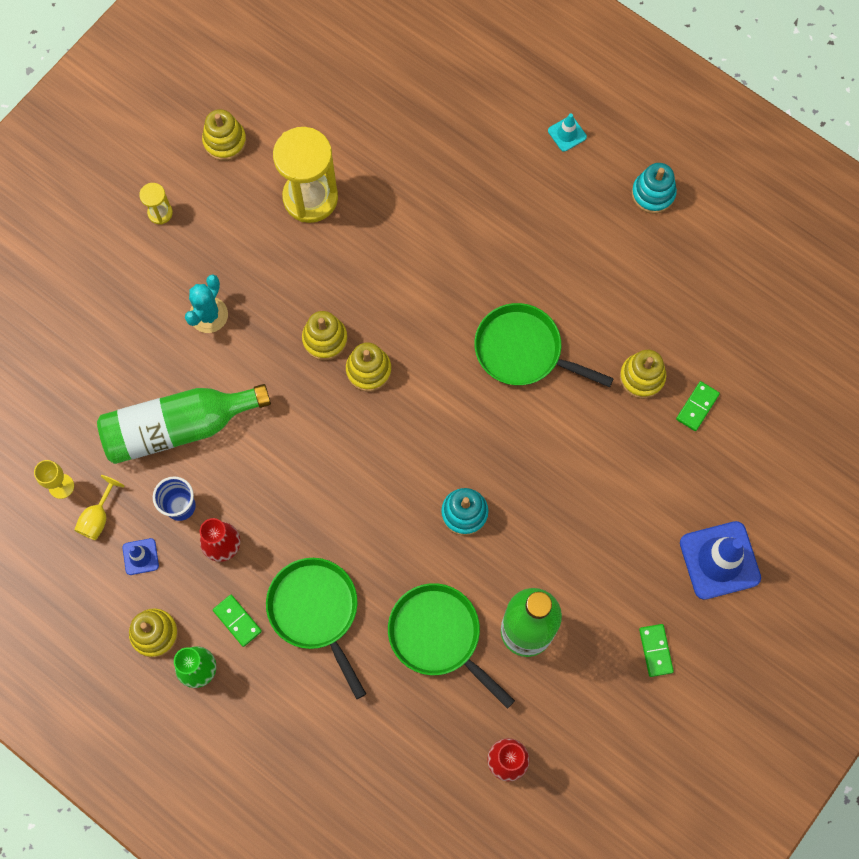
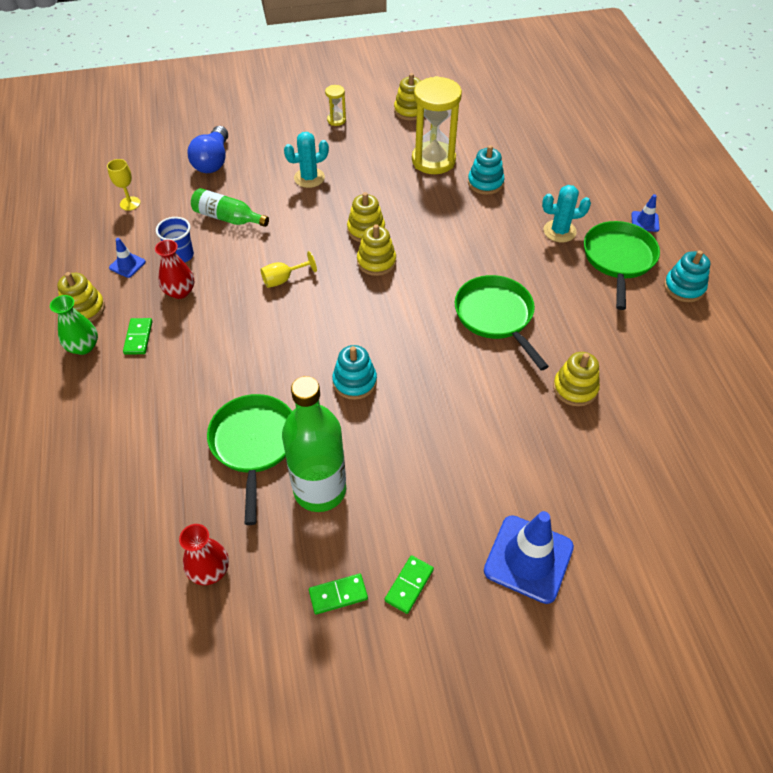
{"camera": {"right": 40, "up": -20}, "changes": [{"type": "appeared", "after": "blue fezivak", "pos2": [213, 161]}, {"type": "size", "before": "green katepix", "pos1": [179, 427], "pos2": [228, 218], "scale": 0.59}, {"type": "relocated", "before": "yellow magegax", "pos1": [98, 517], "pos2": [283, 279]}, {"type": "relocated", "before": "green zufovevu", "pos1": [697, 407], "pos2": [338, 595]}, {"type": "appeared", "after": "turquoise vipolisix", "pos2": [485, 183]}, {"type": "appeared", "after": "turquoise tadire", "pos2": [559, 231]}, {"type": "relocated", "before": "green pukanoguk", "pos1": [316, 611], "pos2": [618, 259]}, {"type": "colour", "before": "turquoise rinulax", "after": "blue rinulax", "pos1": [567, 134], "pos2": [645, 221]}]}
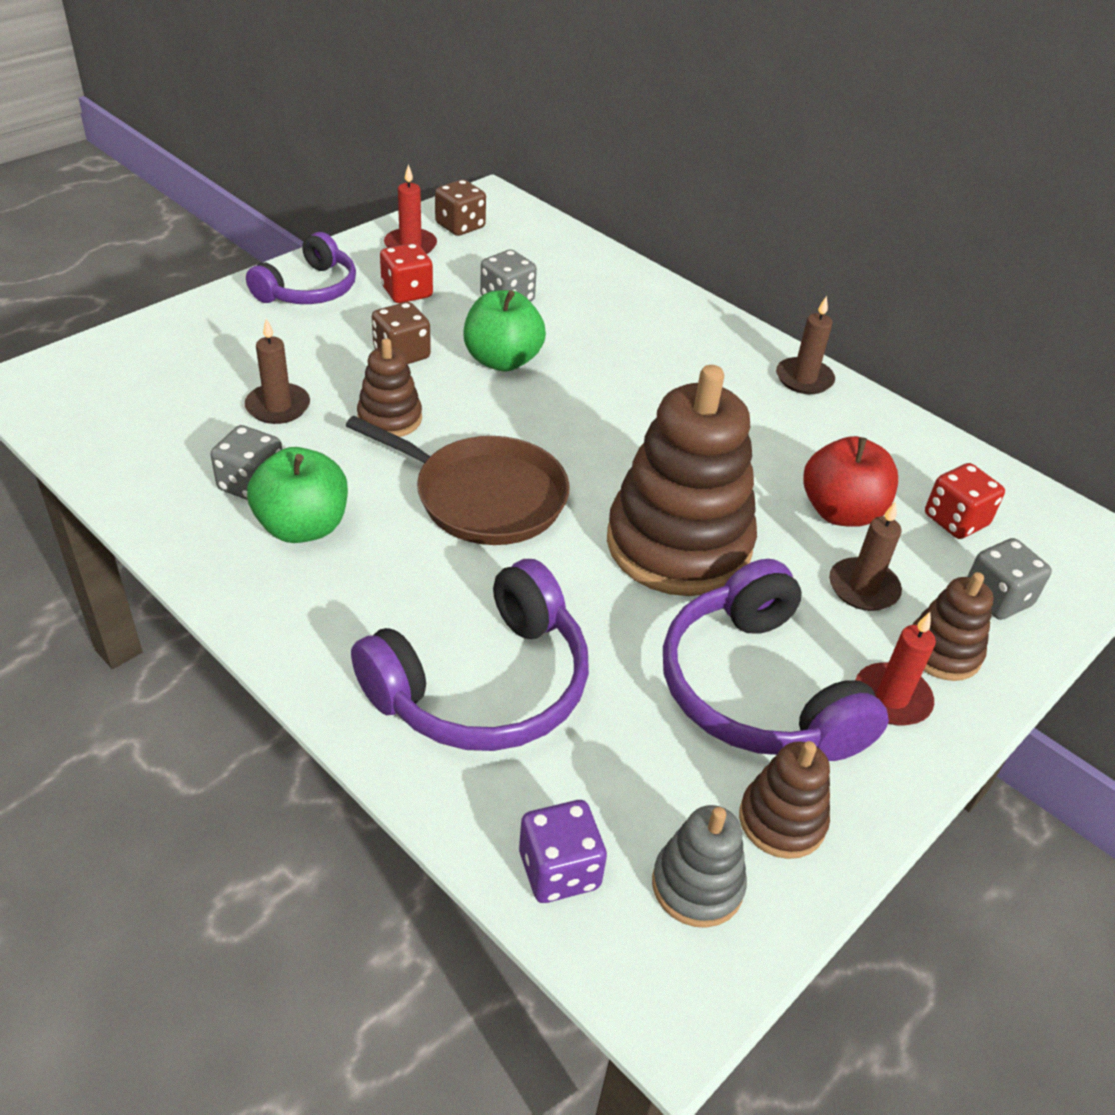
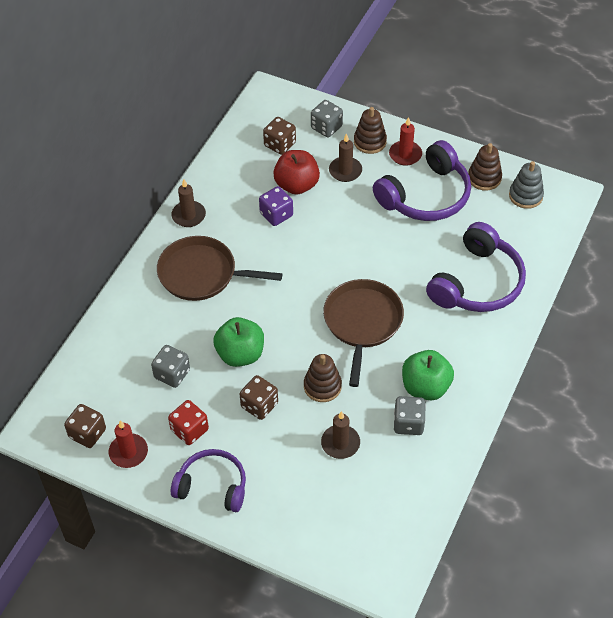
{"camera": {"right": -105, "up": 10}, "changes": [{"type": "appeared", "after": "brown pukanoguk", "pos2": [202, 274]}, {"type": "relocated", "before": "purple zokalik", "pos1": [559, 870], "pos2": [276, 214]}, {"type": "colour", "before": "red zokalik", "after": "brown zokalik", "pos1": [955, 520], "pos2": [280, 144]}, {"type": "spun", "before": "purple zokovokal", "pos1": [483, 685], "pos2": [477, 283], "turn": 90}, {"type": "missing", "before": "brown vipolisix", "pos1": [678, 544]}]}
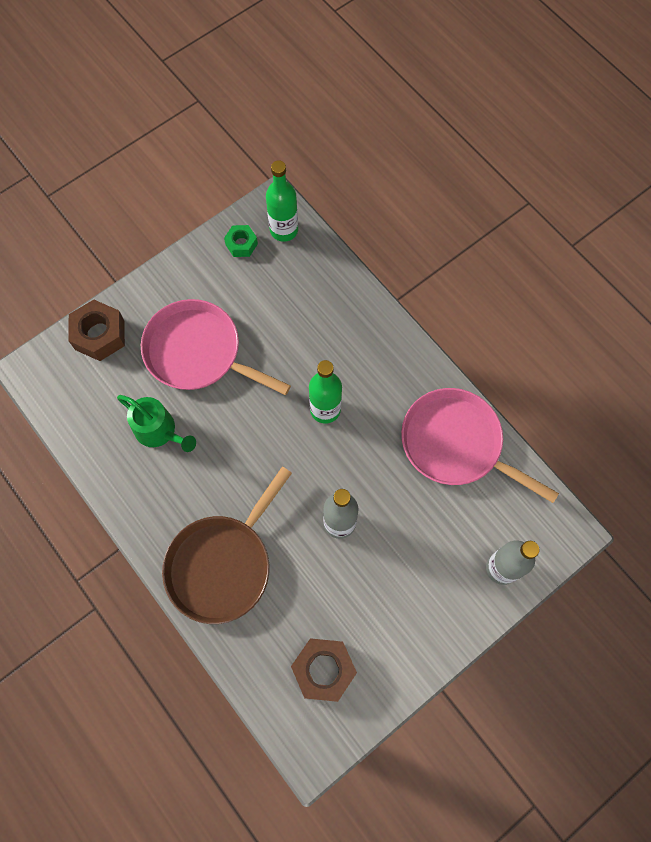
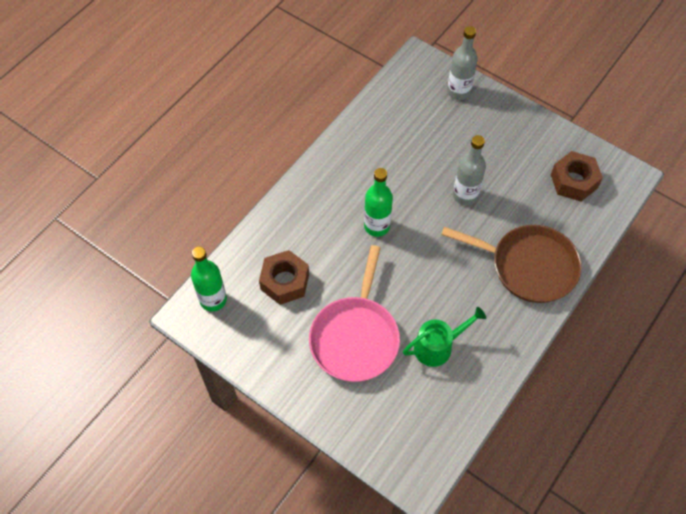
{"camera": {"right": -105, "up": -10}, "changes": [{"type": "relocated", "before": "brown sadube", "pos1": [99, 335], "pos2": [285, 281]}, {"type": "spun", "before": "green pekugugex", "pos1": [160, 431], "pos2": [438, 346], "turn": 45}, {"type": "missing", "before": "green sadube", "pos1": [241, 244]}, {"type": "missing", "before": "pink pukanoguk", "pos1": [456, 444]}]}
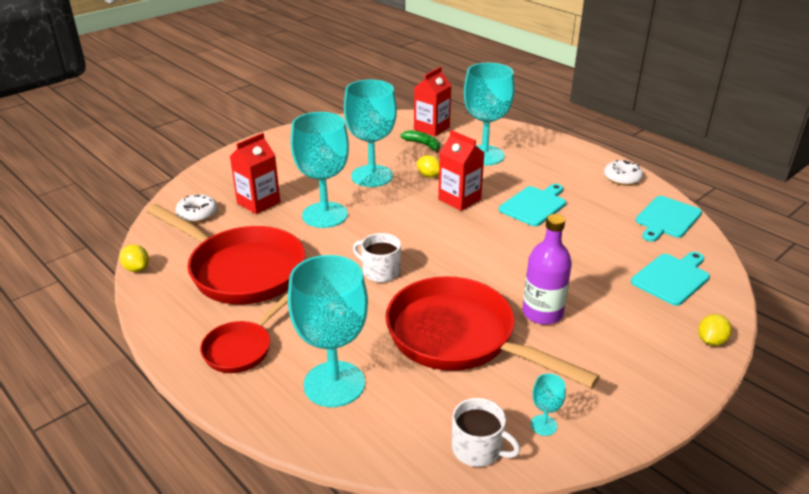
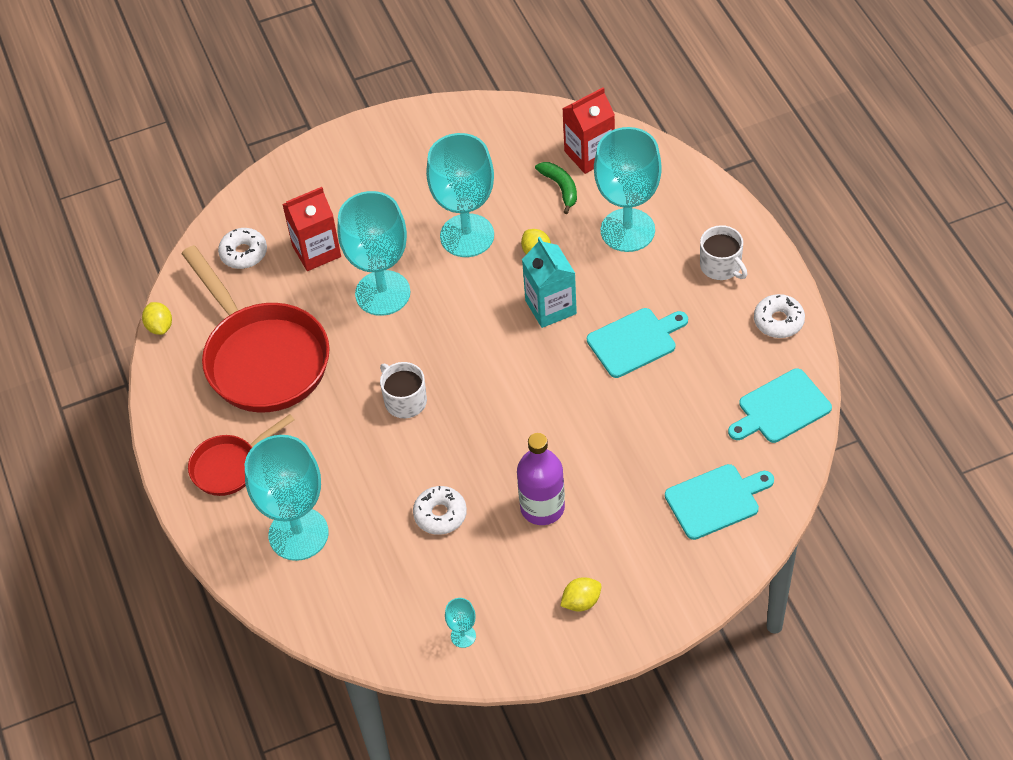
{"camera": {"right": 25, "up": 20}, "changes": [{"type": "exchanged", "before": "red pukanoguk", "after": "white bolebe", "pos1": [459, 338], "pos2": [440, 514]}, {"type": "colour", "before": "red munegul", "after": "turquoise munegul", "pos1": [459, 199], "pos2": [550, 307]}, {"type": "relocated", "before": "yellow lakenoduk", "pos1": [711, 341], "pos2": [581, 602]}, {"type": "relocated", "before": "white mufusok", "pos1": [478, 449], "pos2": [721, 266]}]}
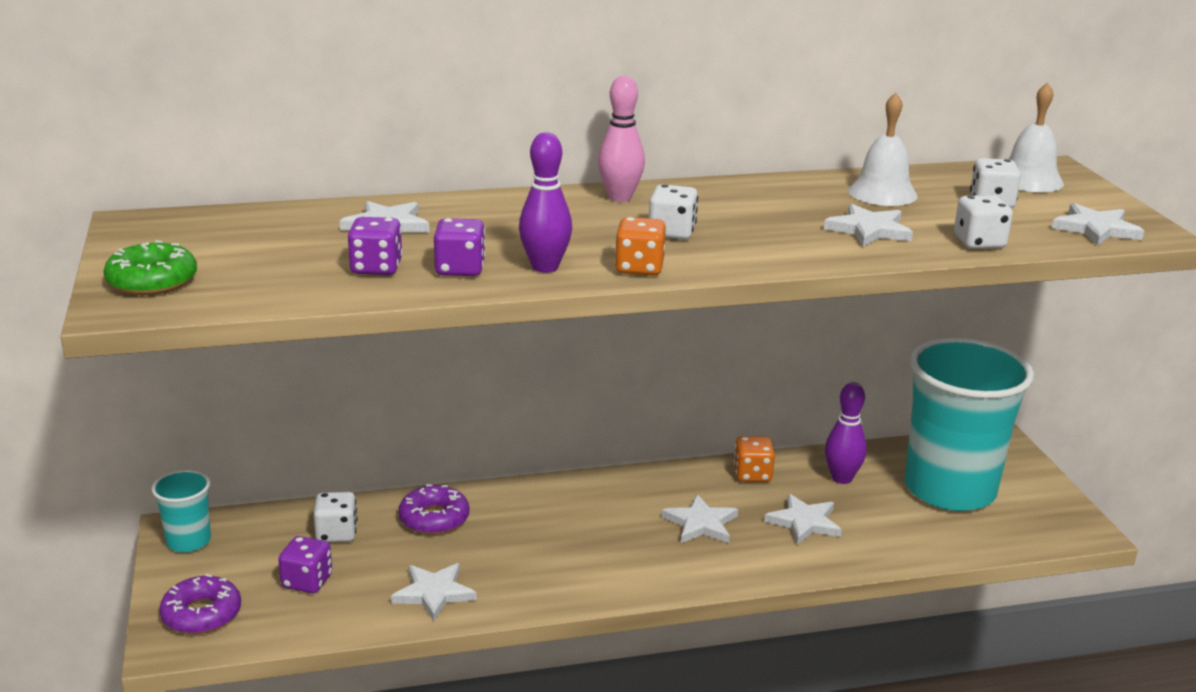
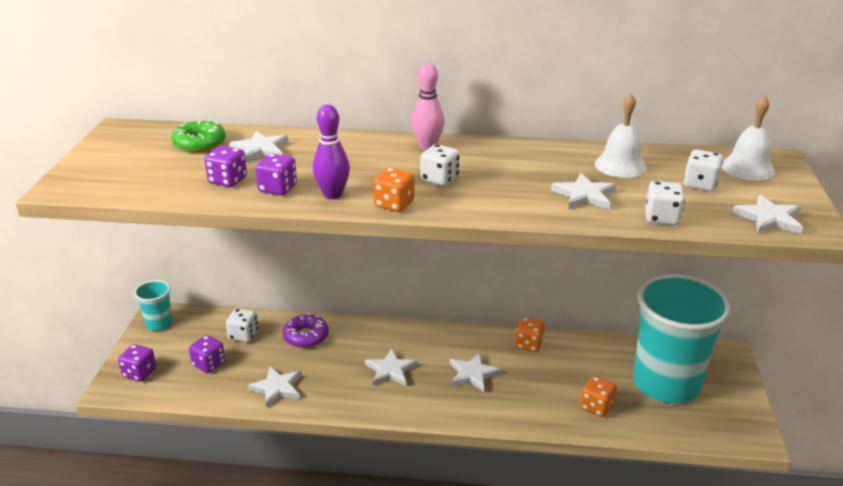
{"camera": {"right": 20, "up": 5}, "changes": [{"type": "exchanged", "before": "purple bolebe", "after": "purple zokalik", "pos1": [201, 614], "pos2": [139, 373]}, {"type": "relocated", "before": "green bolebe", "pos1": [152, 281], "pos2": [199, 143]}, {"type": "relocated", "before": "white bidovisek", "pos1": [804, 522], "pos2": [390, 370]}, {"type": "appeared", "after": "orange zokalik", "pos2": [596, 407]}, {"type": "missing", "before": "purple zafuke", "pos1": [842, 478]}]}
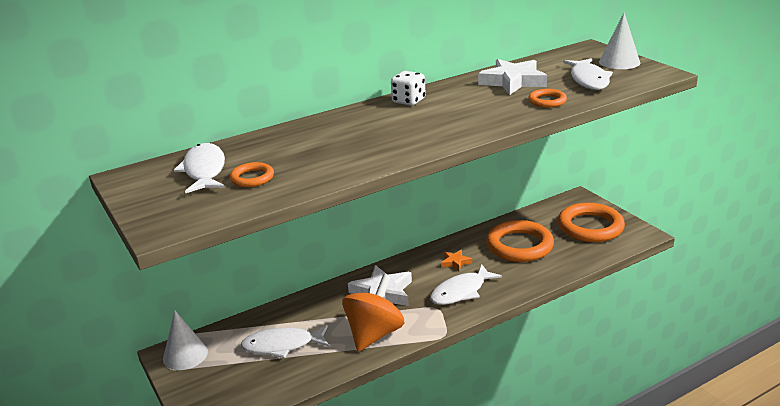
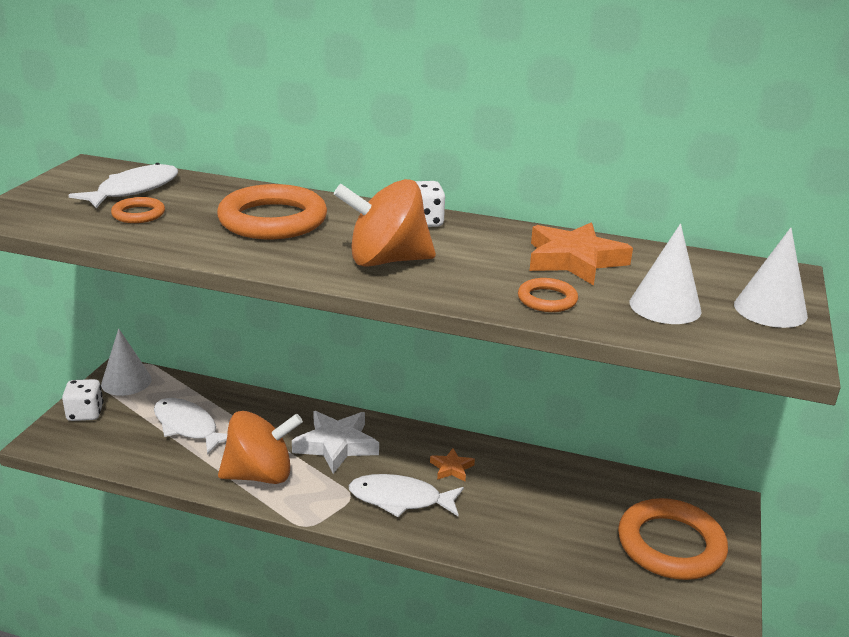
{"camera": {"right": 45, "up": 0}, "changes": [{"type": "appeared", "after": "white zokalik", "pos2": [85, 413]}, {"type": "relocated", "before": "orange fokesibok", "pos1": [519, 245], "pos2": [273, 220]}, {"type": "appeared", "after": "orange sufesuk", "pos2": [386, 260]}, {"type": "colour", "before": "white bidovisek", "after": "orange bidovisek", "pos1": [513, 81], "pos2": [574, 260]}, {"type": "exchanged", "before": "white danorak", "after": "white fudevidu", "pos1": [588, 80], "pos2": [665, 306]}]}
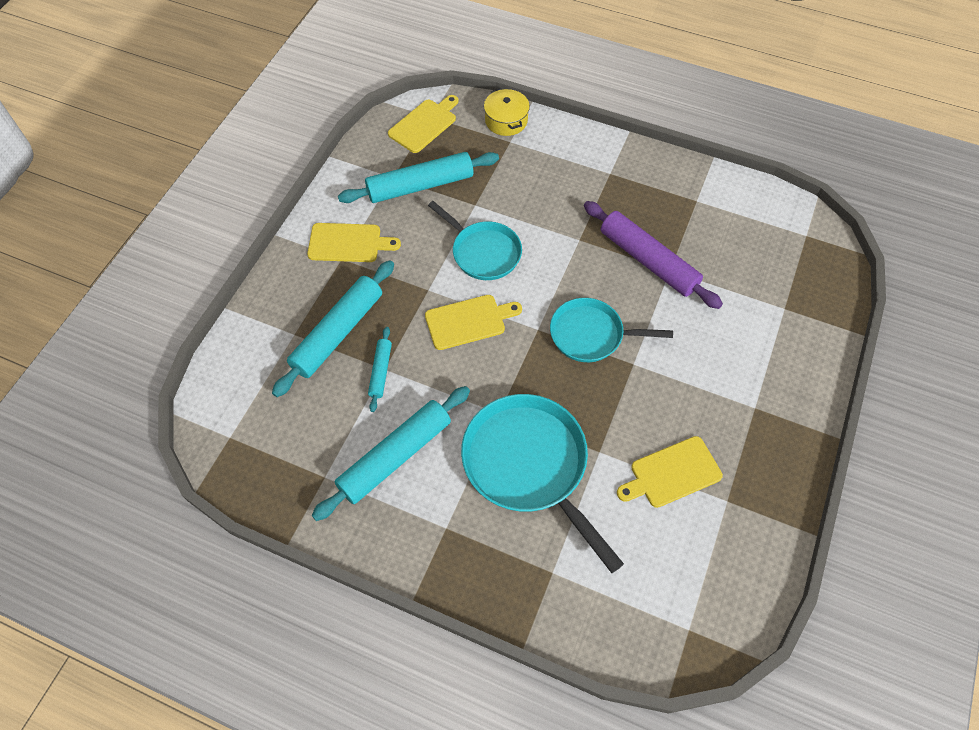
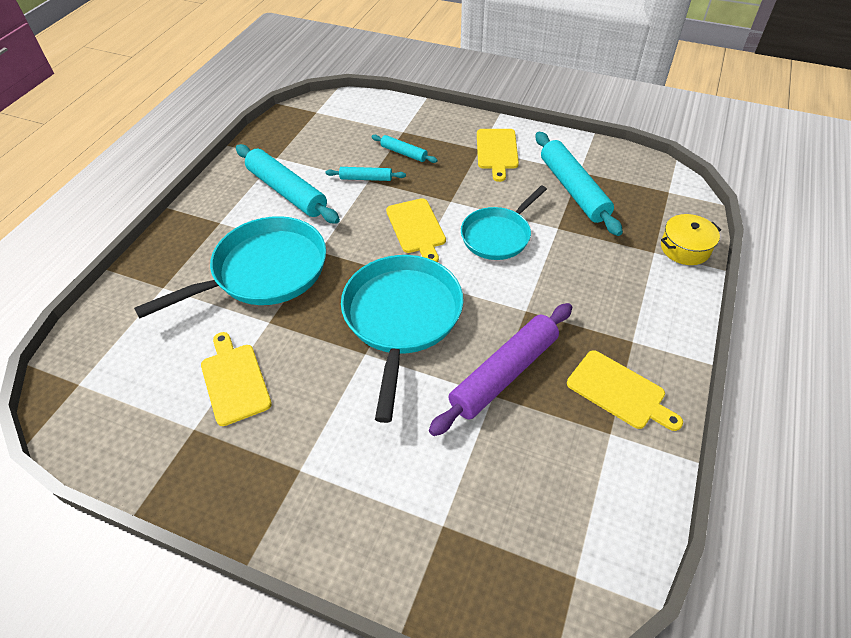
{"camera": {"right": 90, "up": -10}, "changes": [{"type": "size", "before": "turquoise pukanoguk", "pos1": [591, 334], "pos2": [402, 318], "scale": 1.57}, {"type": "size", "before": "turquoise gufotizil", "pos1": [338, 333], "pos2": [404, 153], "scale": 0.51}, {"type": "relocated", "before": "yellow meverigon", "pos1": [424, 124], "pos2": [619, 391]}]}
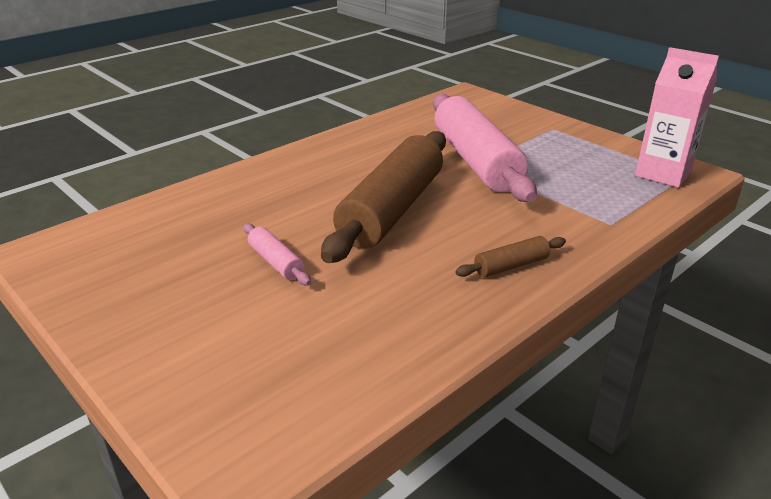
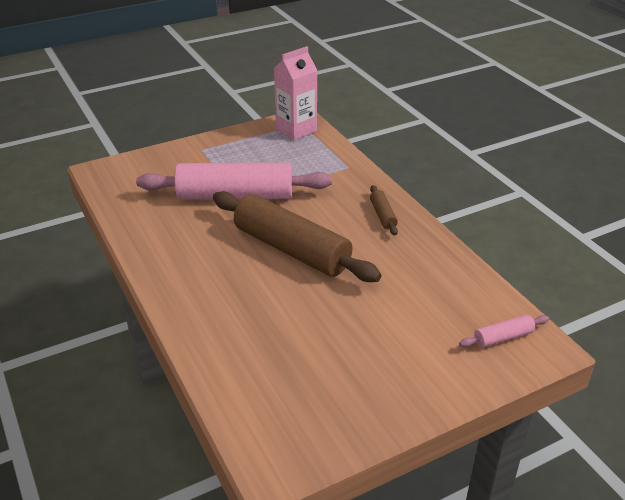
{"camera": {"right": -75, "up": 5}, "changes": [{"type": "relocated", "before": "pink gufotizil", "pos1": [276, 262], "pos2": [503, 337]}]}
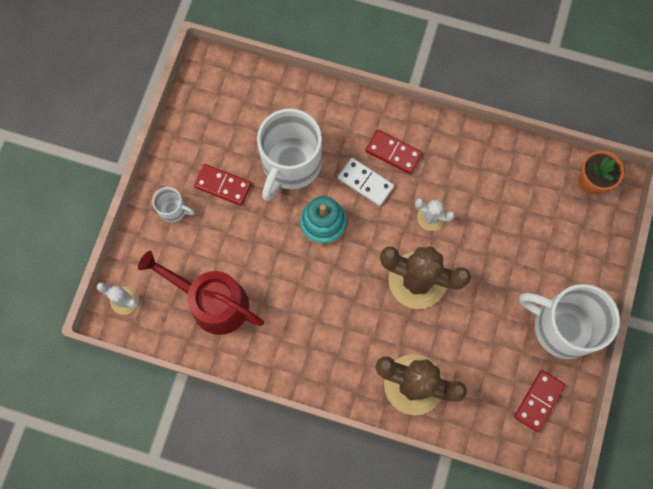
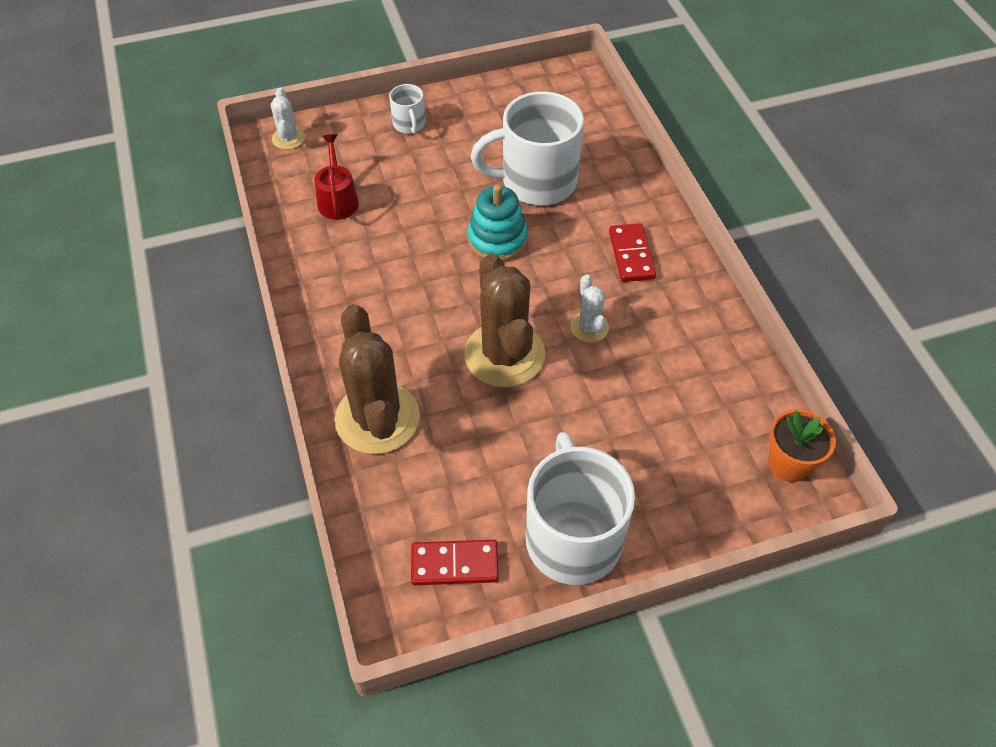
{"camera": {"right": 55, "up": -20}, "changes": [{"type": "size", "before": "red pekugugex", "pos1": [212, 302], "pos2": [337, 200], "scale": 0.59}, {"type": "missing", "before": "red zufovevu", "pos1": [223, 185]}, {"type": "missing", "before": "white zufovevu", "pos1": [365, 182]}]}
